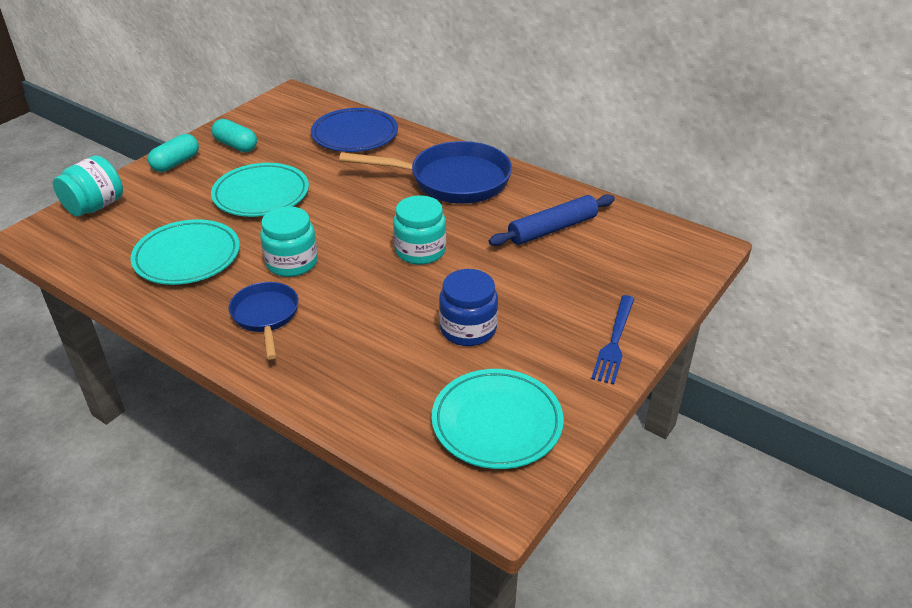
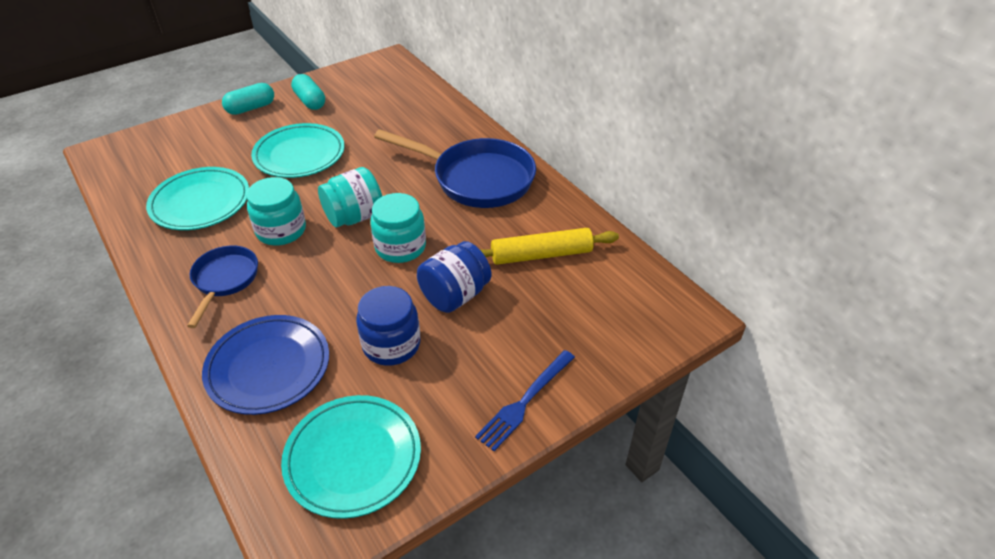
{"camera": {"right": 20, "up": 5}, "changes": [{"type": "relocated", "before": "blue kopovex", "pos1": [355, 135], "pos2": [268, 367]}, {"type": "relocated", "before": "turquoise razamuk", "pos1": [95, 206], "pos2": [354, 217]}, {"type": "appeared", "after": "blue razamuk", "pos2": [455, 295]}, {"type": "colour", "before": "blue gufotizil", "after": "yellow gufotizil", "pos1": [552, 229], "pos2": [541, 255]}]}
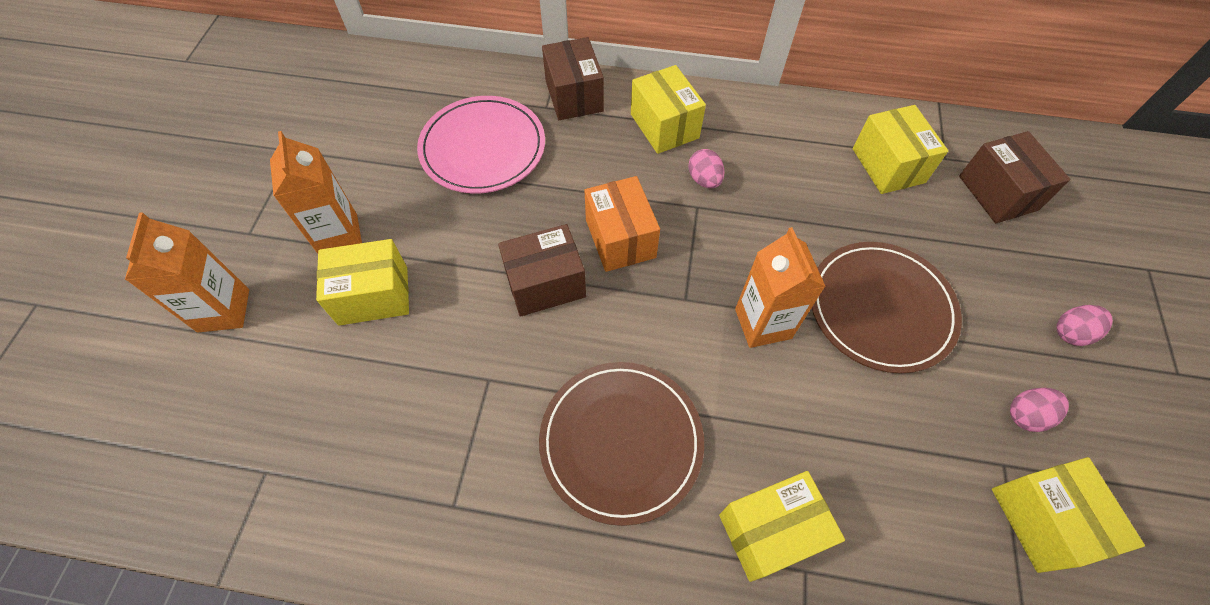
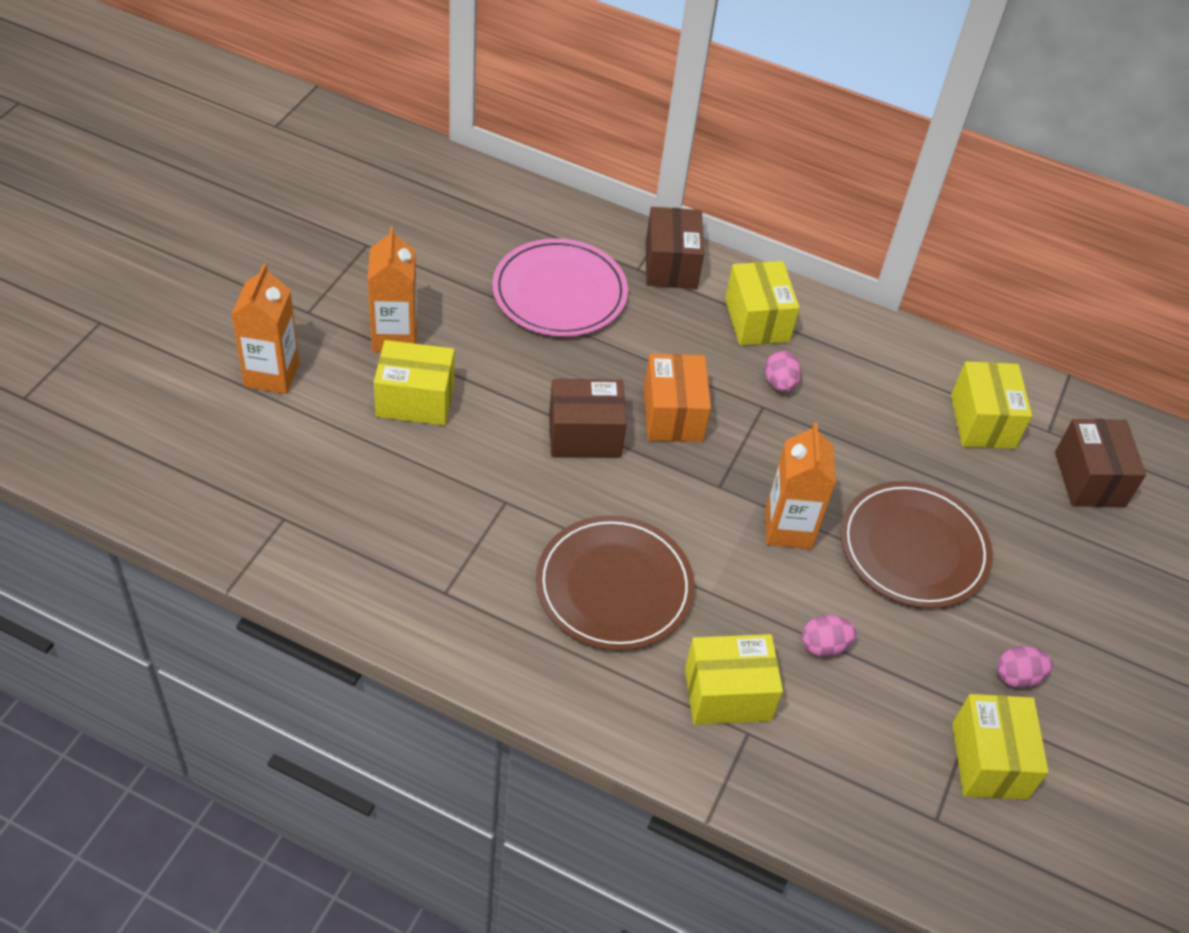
{"camera": {"right": 10, "up": -10}, "changes": [{"type": "relocated", "before": "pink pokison", "pos1": [1071, 333], "pos2": [824, 646]}]}
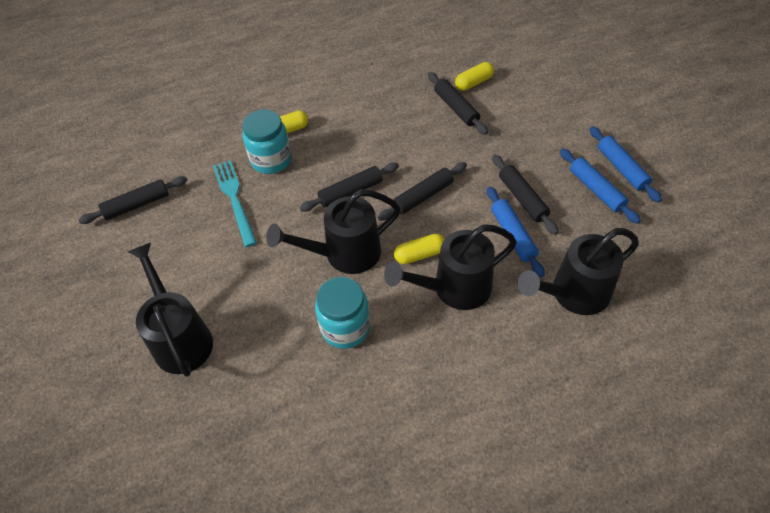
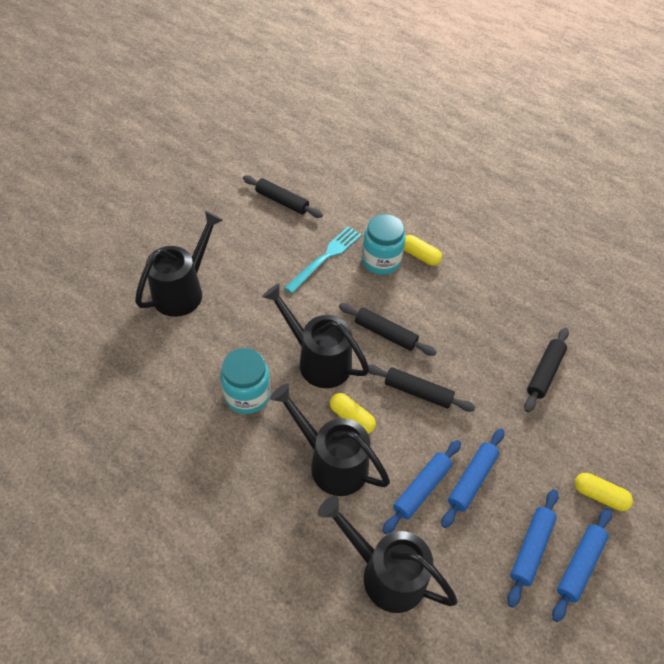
{"camera": {"right": 55, "up": 0}, "changes": [{"type": "colour", "before": "black gufotizil", "after": "blue gufotizil", "pos1": [522, 198], "pos2": [471, 479]}, {"type": "relocated", "before": "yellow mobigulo", "pos1": [473, 82], "pos2": [599, 495]}]}
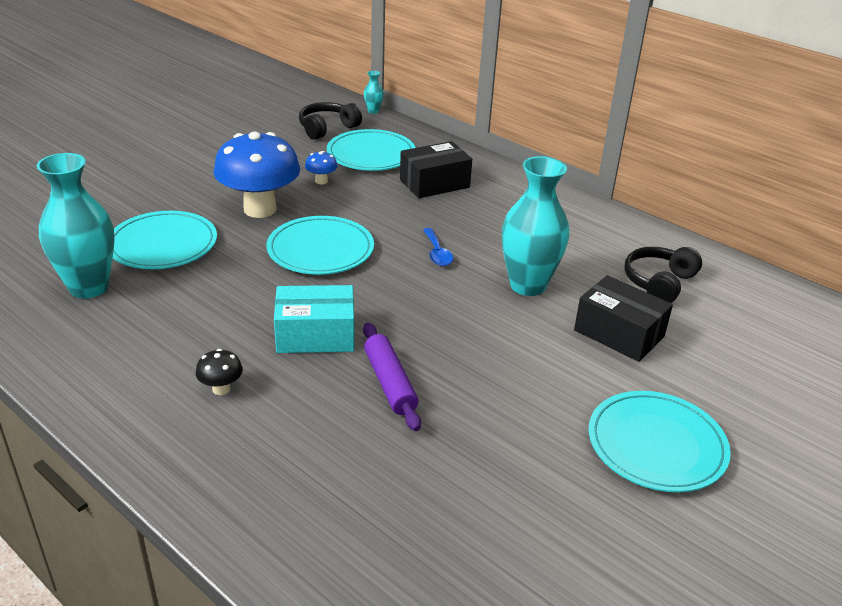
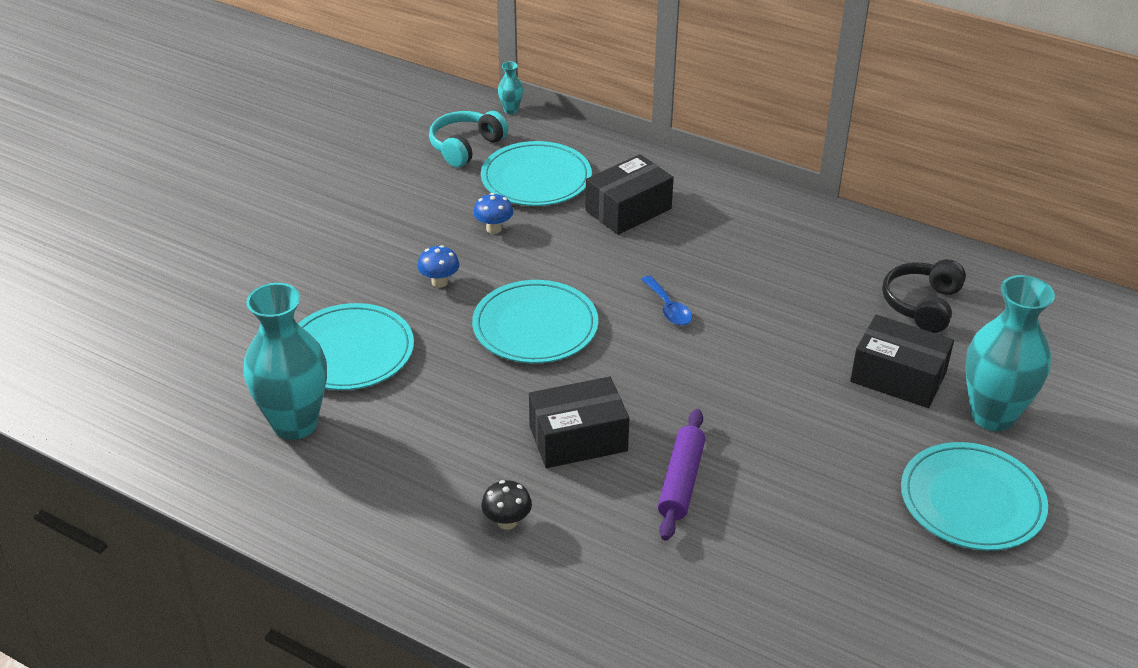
{"camera": {"right": -10, "up": 5}, "changes": [{"type": "size", "before": "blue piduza", "pos1": [260, 209], "pos2": [439, 282], "scale": 0.41}, {"type": "colour", "before": "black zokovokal", "after": "turquoise zokovokal", "pos1": [327, 128], "pos2": [466, 147]}, {"type": "colour", "before": "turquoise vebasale", "after": "black vebasale", "pos1": [315, 335], "pos2": [578, 438]}, {"type": "spun", "before": "purple gufotizil", "pos1": [390, 383], "pos2": [681, 482], "turn": 45}, {"type": "relocated", "before": "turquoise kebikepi", "pos1": [527, 285], "pos2": [992, 415]}]}
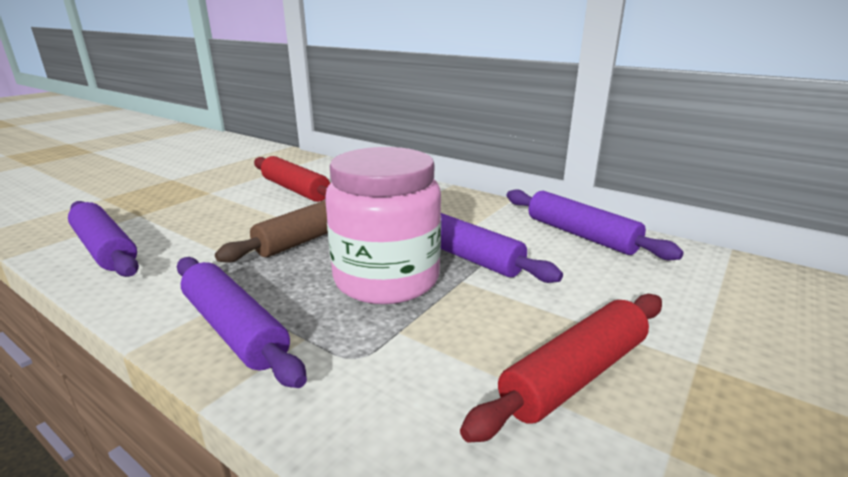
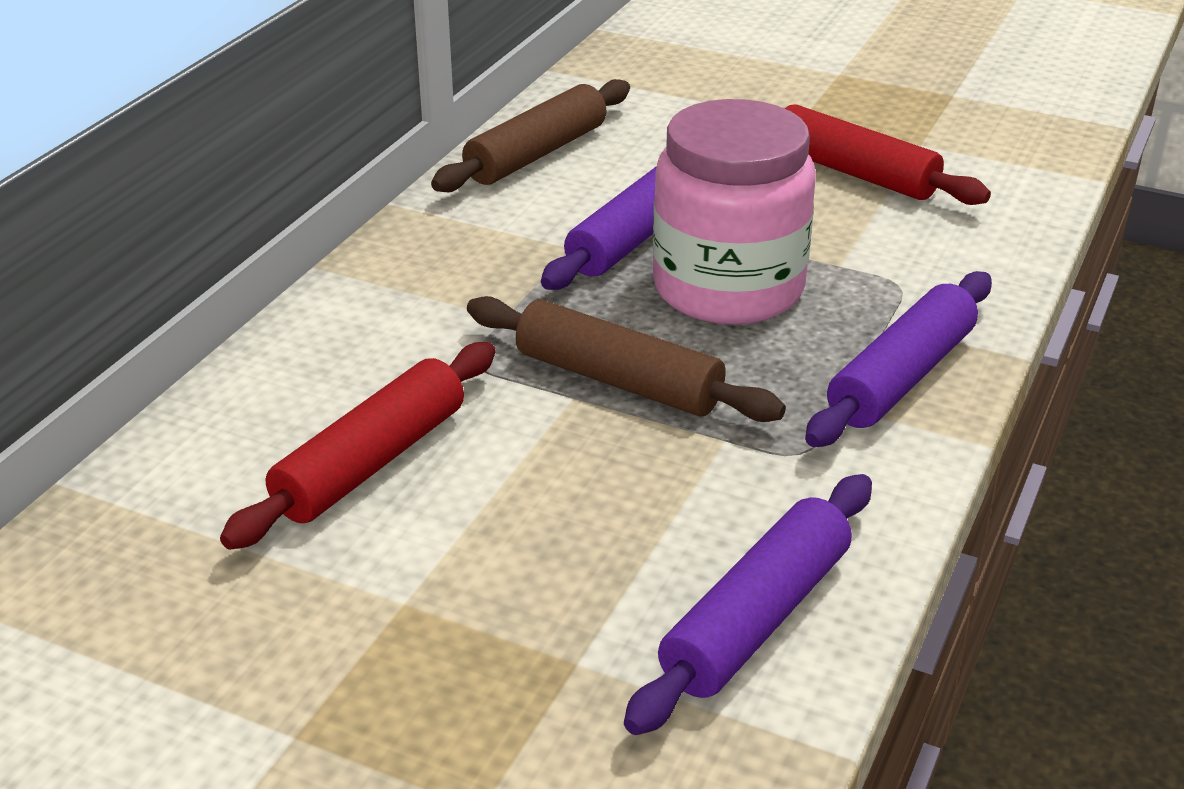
{"camera": {"right": -100, "up": 10}, "changes": [{"type": "colour", "before": "purple gufotizil", "after": "brown gufotizil", "pos1": [580, 235], "pos2": [536, 154]}]}
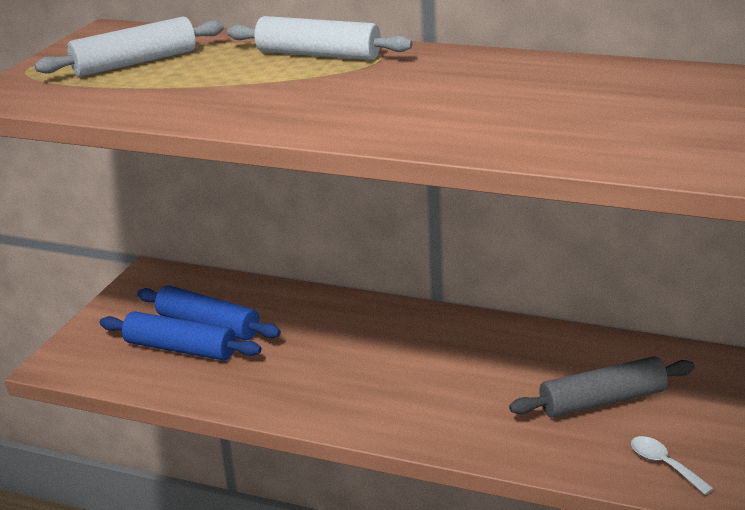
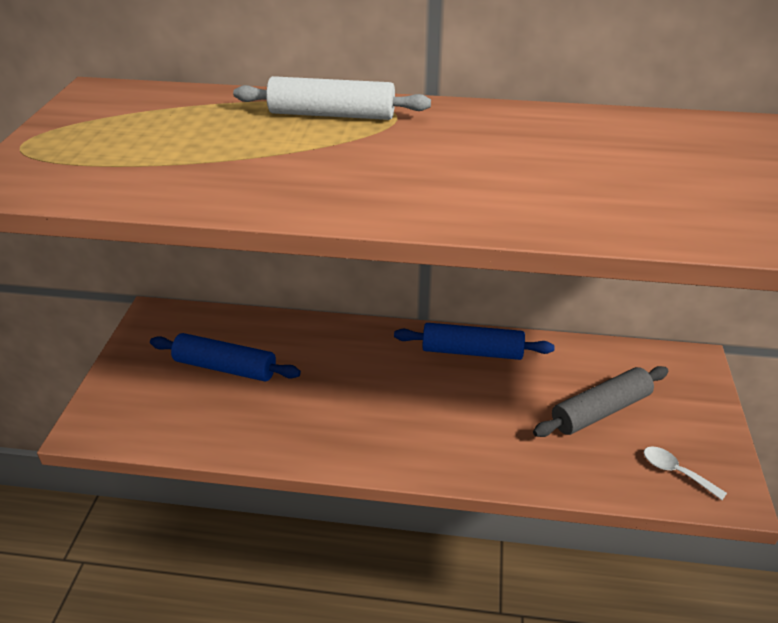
{"camera": {"right": -15, "up": 10}, "changes": [{"type": "relocated", "before": "blue gufotizil", "pos1": [180, 349], "pos2": [472, 351]}, {"type": "missing", "before": "white gufotizil", "pos1": [135, 63]}]}
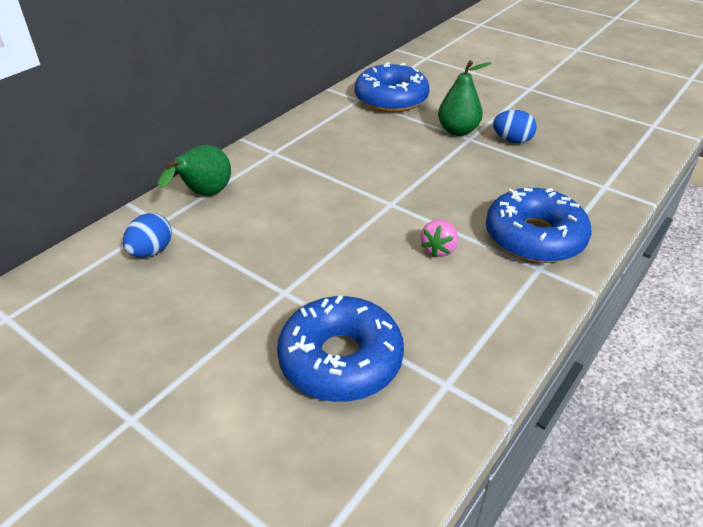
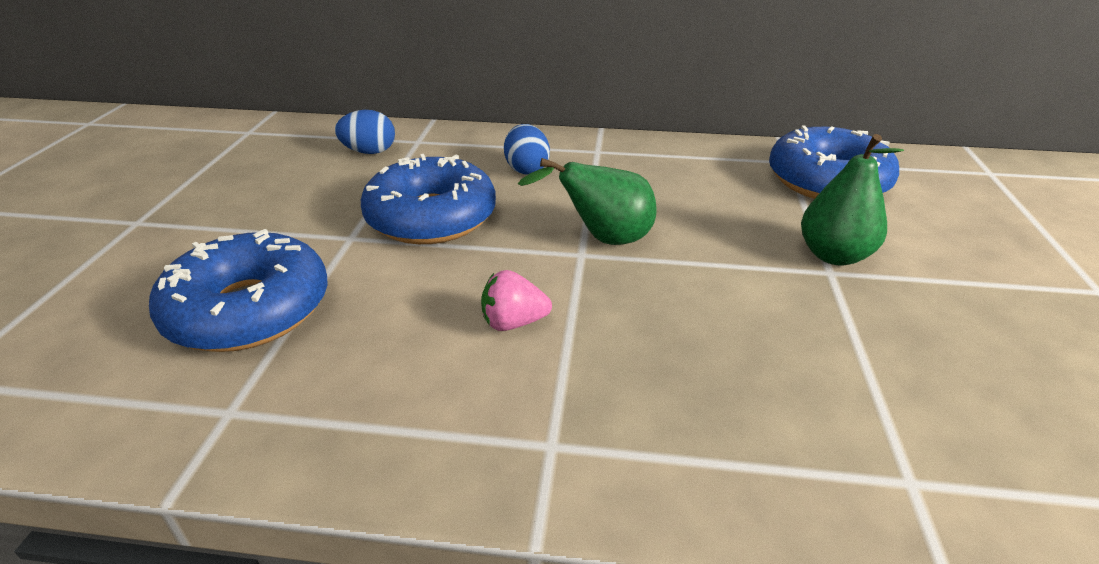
{"camera": {"right": 60, "up": -5}, "changes": [{"type": "relocated", "before": "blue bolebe", "pos1": [534, 237], "pos2": [431, 217]}, {"type": "relocated", "before": "blue pokison", "pos1": [512, 140], "pos2": [526, 169]}, {"type": "relocated", "before": "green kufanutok", "pos1": [204, 194], "pos2": [603, 239]}]}
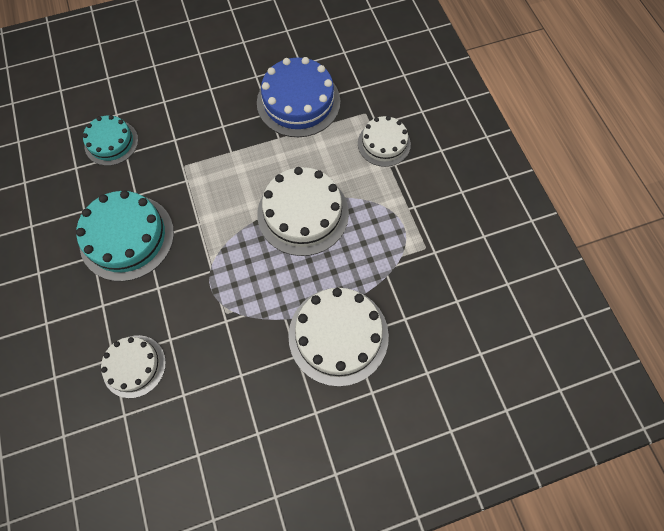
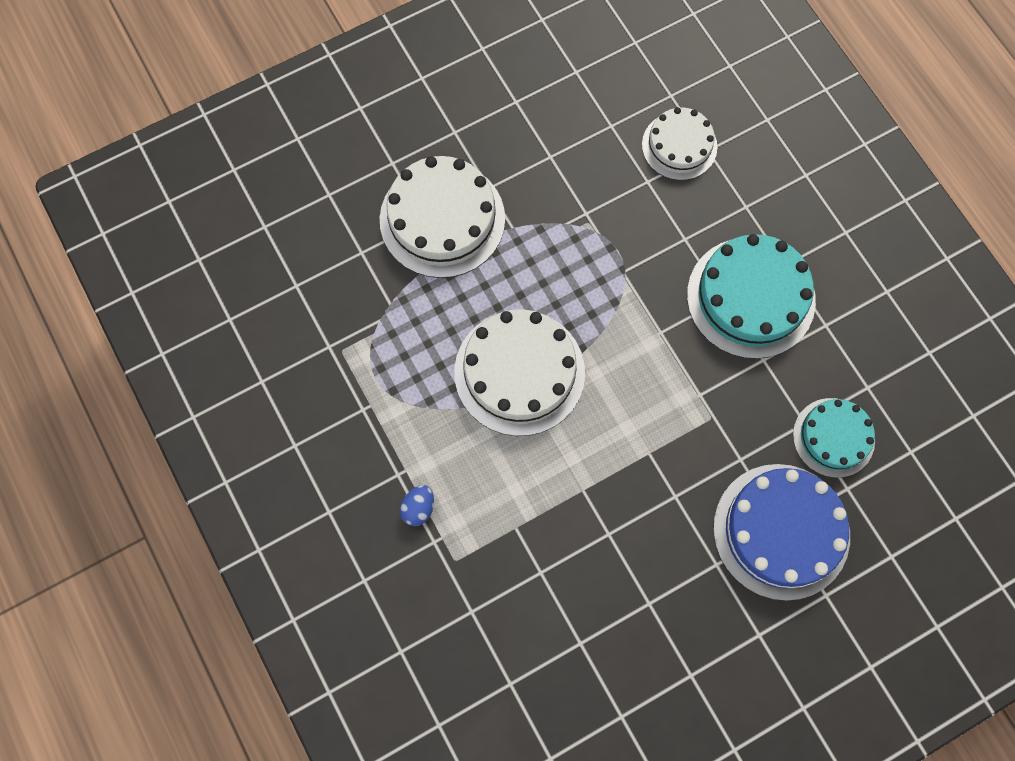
{"camera": {"right": 170, "up": 5}, "changes": [{"type": "exchanged", "before": "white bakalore", "after": "blue pokison", "pos1": [384, 143], "pos2": [418, 508]}, {"type": "relocated", "before": "blue bakalore", "pos1": [298, 102], "pos2": [781, 531]}]}
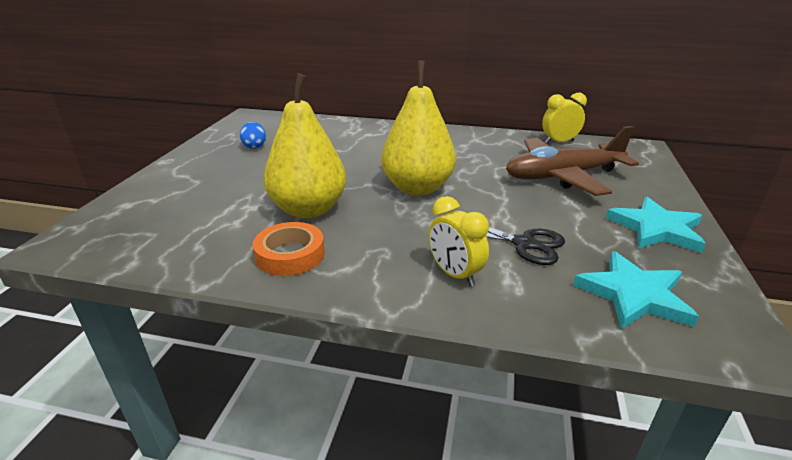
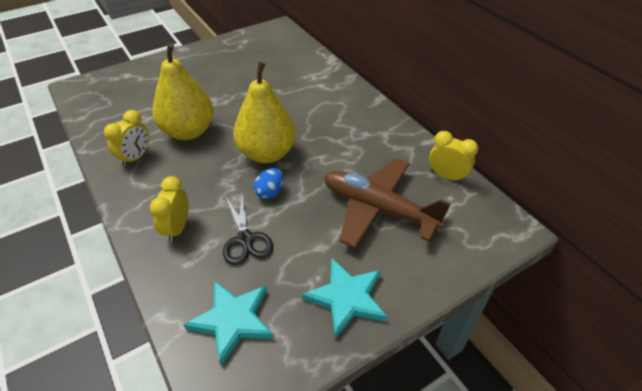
{"camera": {"right": 45, "up": 15}, "changes": [{"type": "exchanged", "before": "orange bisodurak", "after": "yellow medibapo", "pos1": [290, 255], "pos2": [136, 157]}, {"type": "relocated", "before": "blue pokison", "pos1": [254, 146], "pos2": [270, 192]}]}
